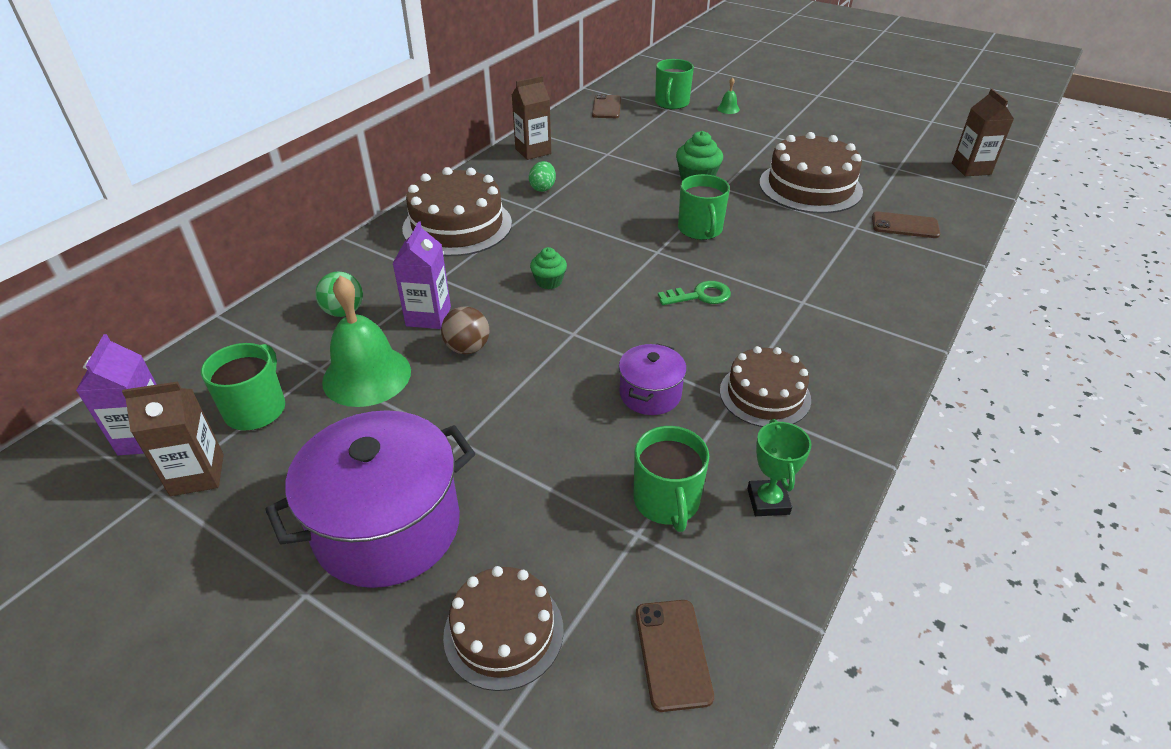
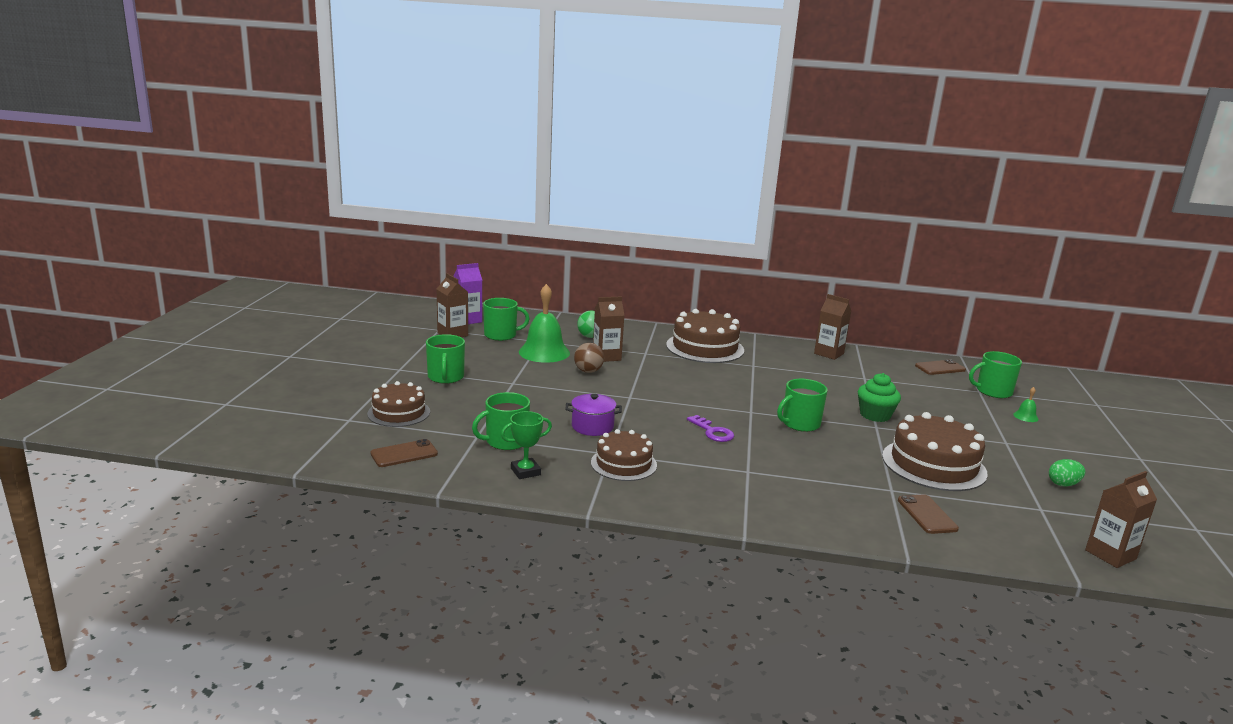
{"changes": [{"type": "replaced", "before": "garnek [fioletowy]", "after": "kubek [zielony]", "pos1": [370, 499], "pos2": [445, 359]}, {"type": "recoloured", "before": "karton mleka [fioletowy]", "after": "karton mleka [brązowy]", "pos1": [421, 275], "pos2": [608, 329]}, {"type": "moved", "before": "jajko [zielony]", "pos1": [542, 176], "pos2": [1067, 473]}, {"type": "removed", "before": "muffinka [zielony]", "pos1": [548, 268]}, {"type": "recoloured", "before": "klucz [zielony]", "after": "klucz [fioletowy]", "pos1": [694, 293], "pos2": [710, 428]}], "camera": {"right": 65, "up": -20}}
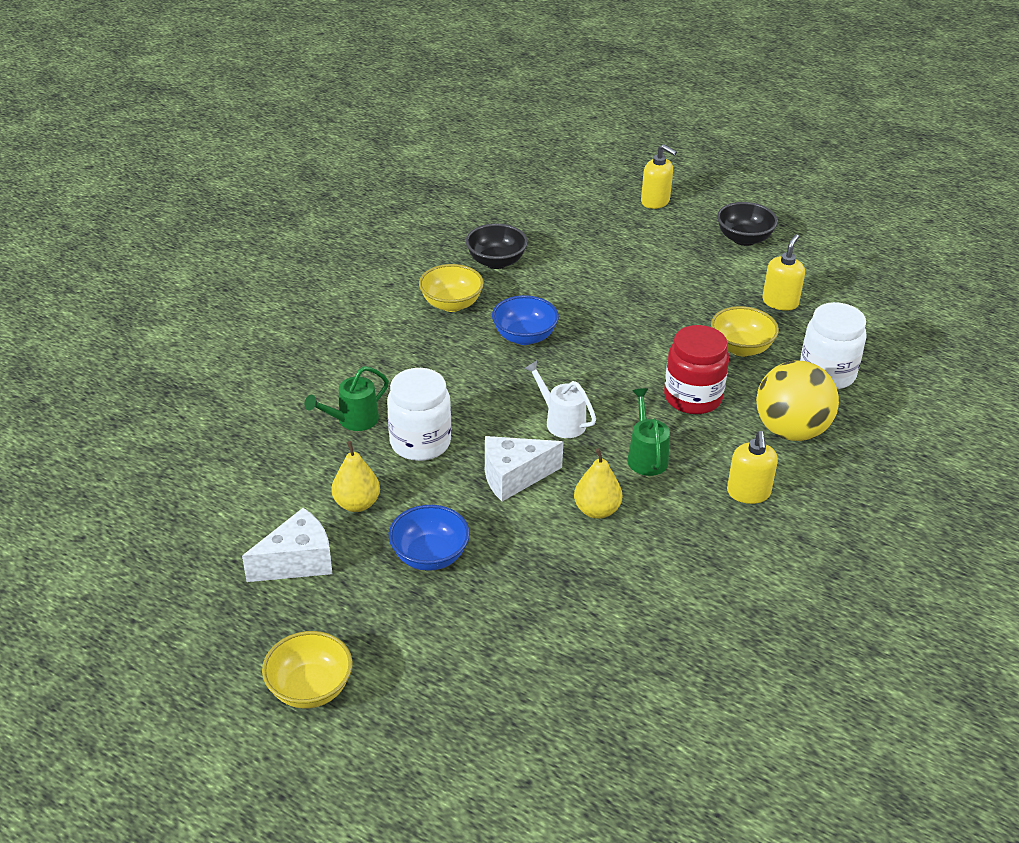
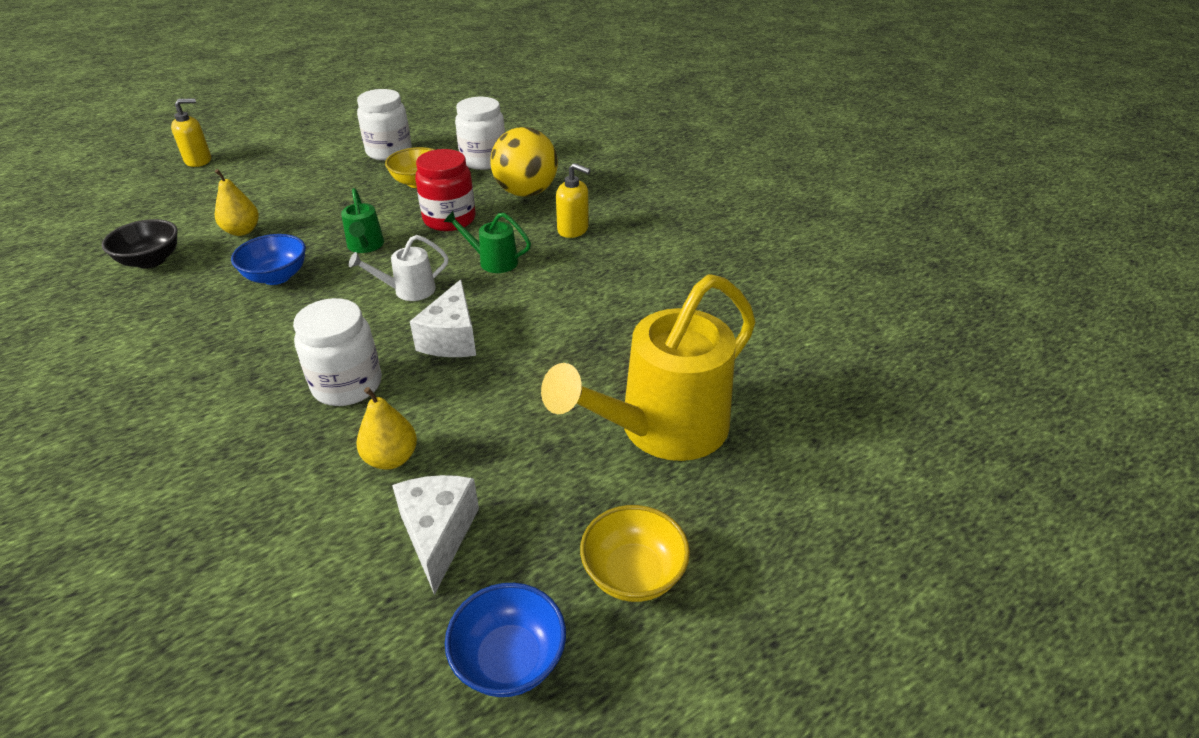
{"changes": [{"type": "moved", "before": "konewka [zielony]", "pos1": [346, 398], "pos2": [362, 220]}, {"type": "moved", "before": "miska [niebieski]", "pos1": [429, 538], "pos2": [505, 640]}, {"type": "removed", "before": "miska [żółty]", "pos1": [451, 288]}, {"type": "moved", "before": "gruszka [żółty]", "pos1": [598, 483], "pos2": [237, 202]}, {"type": "removed", "before": "miska [czarny]", "pos1": [747, 224]}, {"type": "replaced", "before": "dozownik mydła [żółty]", "after": "słoik [biały]", "pos1": [783, 272], "pos2": [384, 125]}, {"type": "added", "after": "konewka [żółty]", "pos2": [648, 367]}], "camera": {"right": -65, "up": 0}}
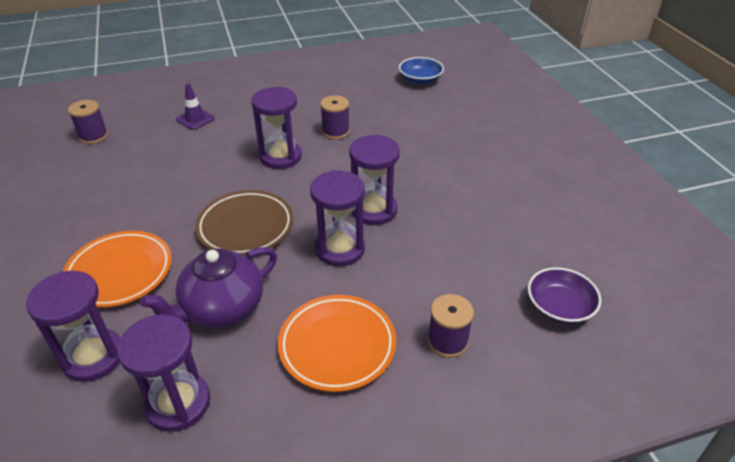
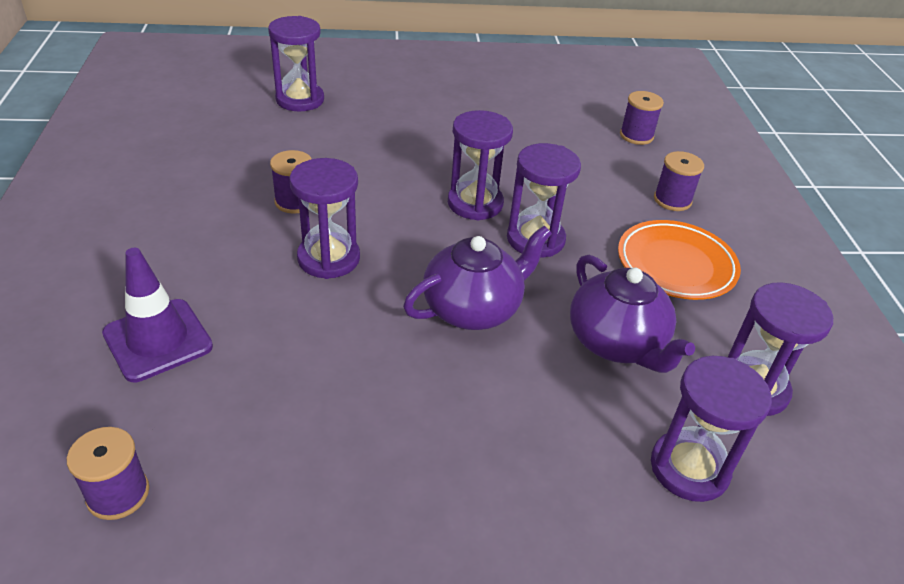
{"changes": [{"type": "removed", "before": "talerz [pomarańczowy]", "pos1": [117, 269]}, {"type": "resized", "before": "pachołek [fioletowy]", "pos1": [195, 106], "pos2": [157, 315], "scale": 1.61}, {"type": "replaced", "before": "talerz [brązowy]", "after": "imbryk [fioletowy]", "pos1": [244, 222], "pos2": [477, 278]}, {"type": "removed", "before": "miska [niebieski]", "pos1": [421, 70]}, {"type": "replaced", "before": "miska [fioletowy]", "after": "szpulka [fioletowy]", "pos1": [564, 295], "pos2": [642, 118]}, {"type": "added", "after": "klepsydra [fioletowy]", "pos2": [296, 63]}], "camera": {"right": -80, "up": 0}}
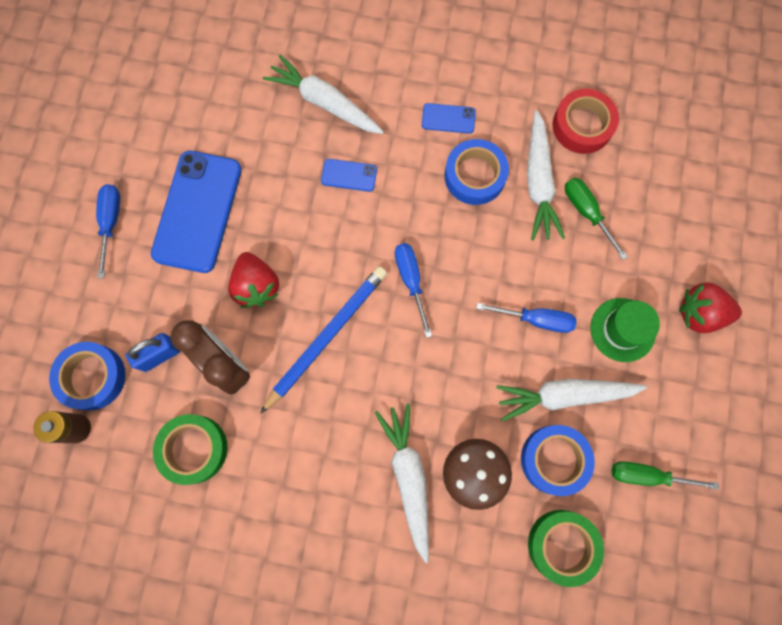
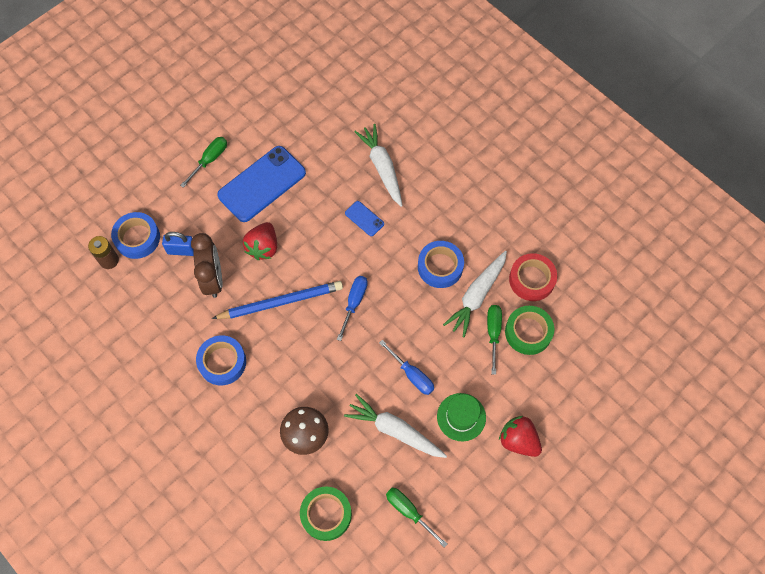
{"changes": [{"type": "recoloured", "before": "śrubokręt [niebieski]", "after": "śrubokręt [zielony]", "pos1": [108, 231], "pos2": [203, 162]}, {"type": "moved", "before": "taśma klejąca [zielony]", "pos1": [190, 449], "pos2": [529, 330]}, {"type": "removed", "before": "marchewka [biały]", "pos1": [402, 483]}, {"type": "removed", "before": "telefon [niebieski]", "pos1": [449, 118]}, {"type": "moved", "before": "taśma klejąca [niebieski]", "pos1": [558, 460], "pos2": [221, 360]}], "camera": {"right": 35, "up": -10}}
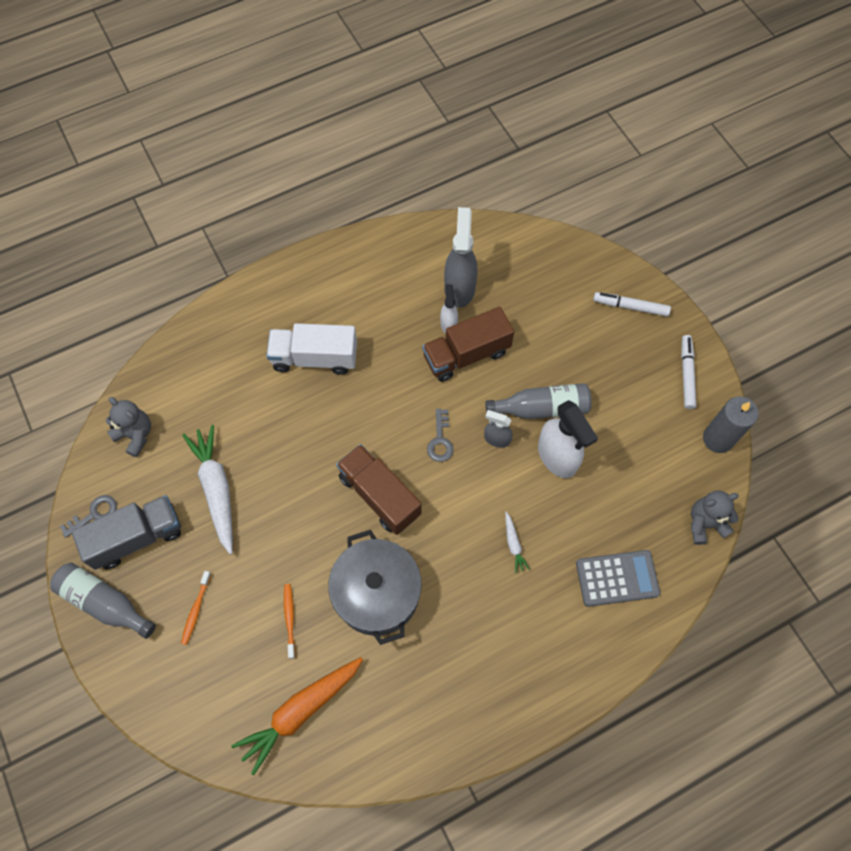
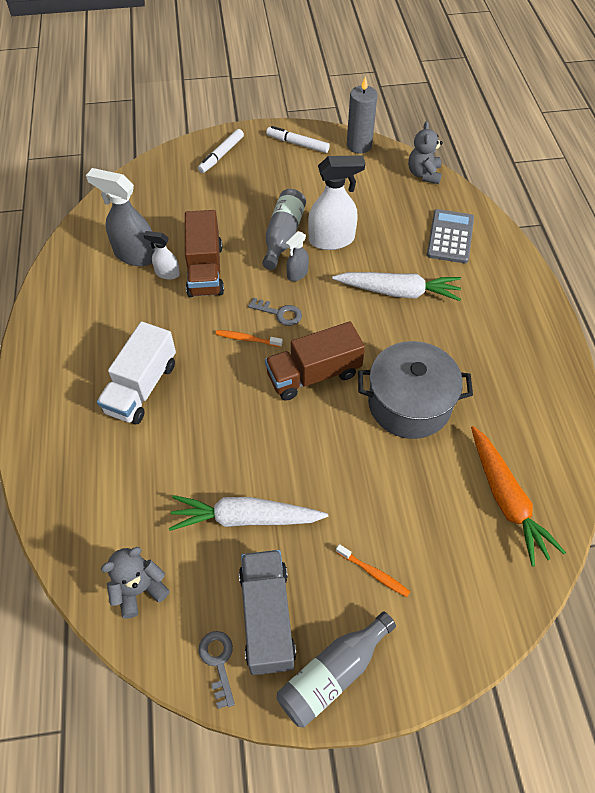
{"changes": [{"type": "moved", "before": "szczoteczka do zębów [pomarańczowy]", "pos1": [290, 621], "pos2": [249, 338]}, {"type": "resized", "before": "marchewka [biały]", "pos1": [517, 542], "pos2": [396, 286], "scale": 2.22}], "camera": {"right": -70, "up": -10}}
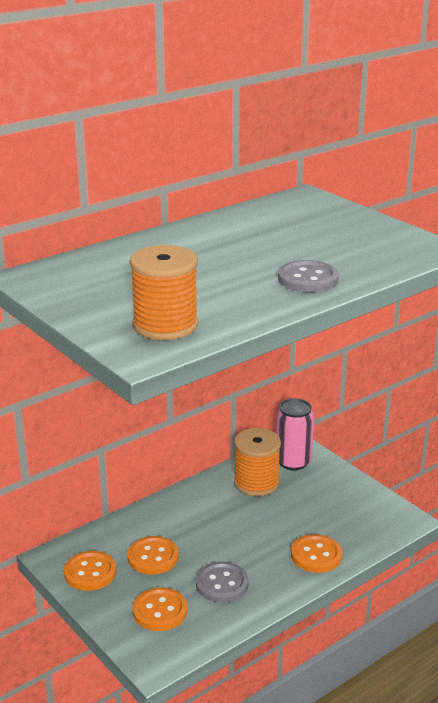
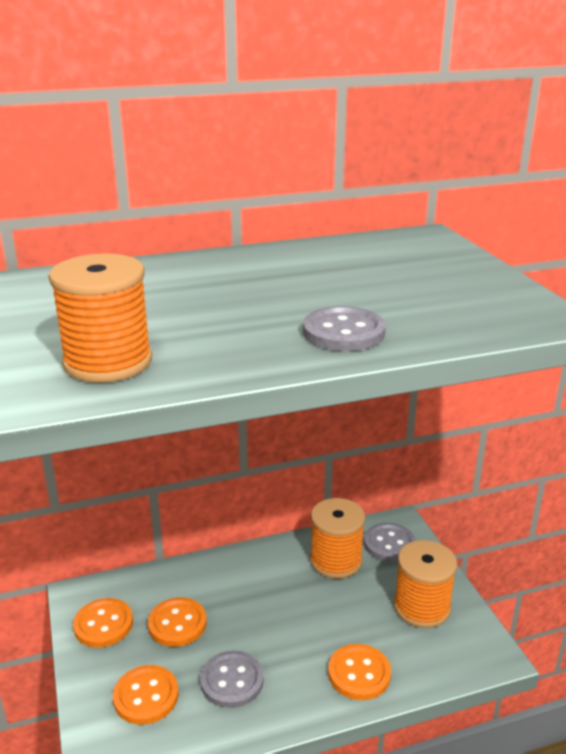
{"changes": [{"type": "replaced", "before": "puszka [różowy]", "after": "guzik [szary]", "pos1": [295, 434], "pos2": [390, 542]}, {"type": "added", "after": "szpulka [pomarańczowy]", "pos2": [425, 584]}], "camera": {"right": 20, "up": 0}}
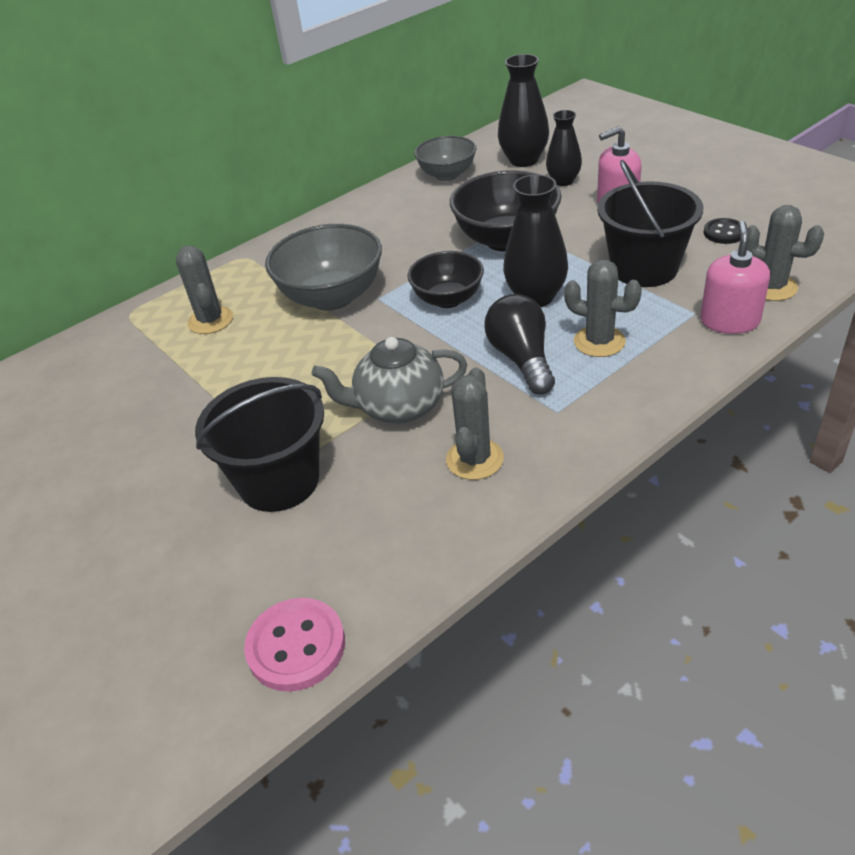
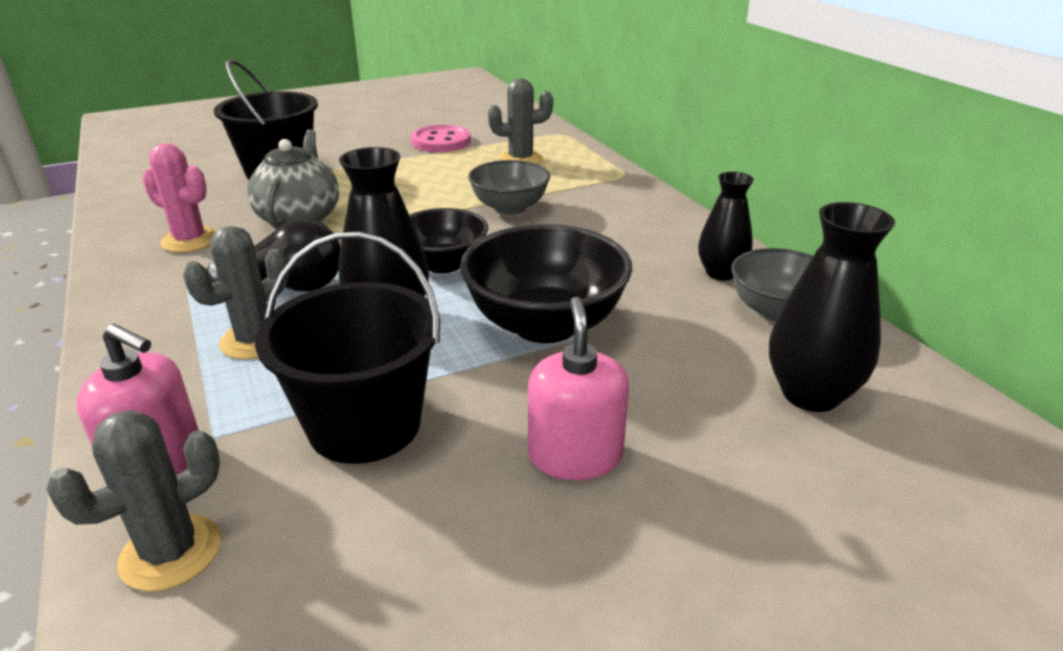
{"changes": [{"type": "moved", "before": "guzik [różowy]", "pos1": [294, 645], "pos2": [441, 138]}, {"type": "resized", "before": "miska [szary]", "pos1": [323, 267], "pos2": [509, 187], "scale": 0.64}, {"type": "recoloured", "before": "kaktus [szary]", "after": "kaktus [różowy]", "pos1": [475, 423], "pos2": [179, 198]}, {"type": "moved", "before": "wazon [czarny]", "pos1": [564, 148], "pos2": [726, 226]}, {"type": "removed", "before": "guzik [czarny]", "pos1": [721, 231]}], "camera": {"right": 100, "up": -10}}
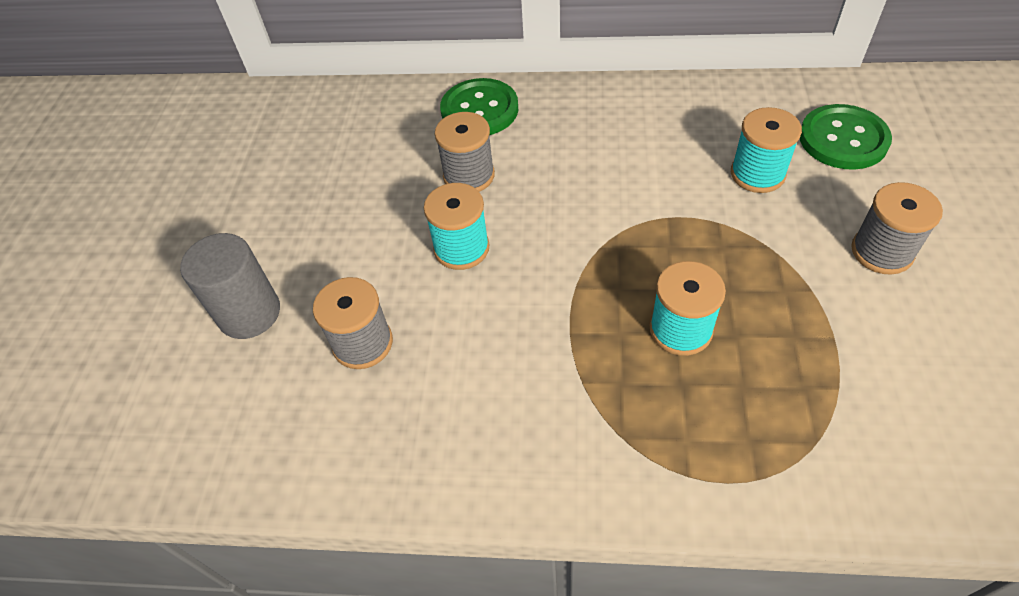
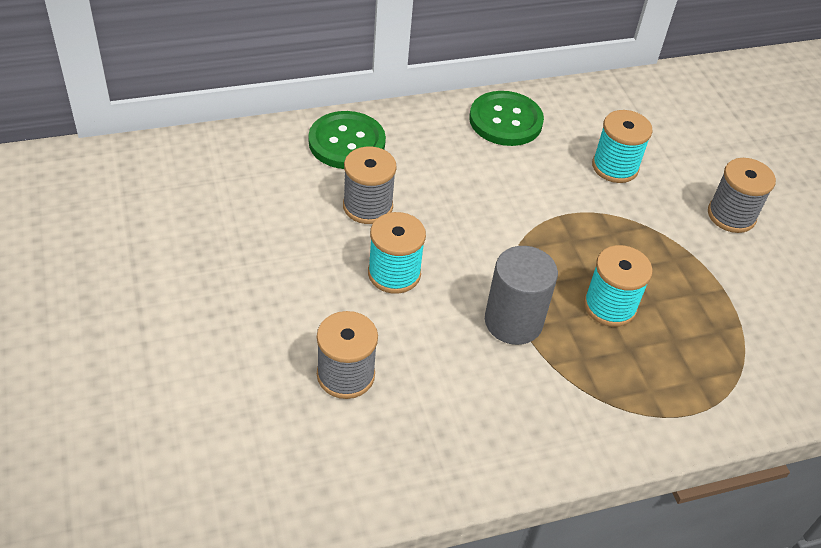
{"changes": [{"type": "moved", "before": "walec [szary]", "pos1": [230, 286], "pos2": [521, 295]}, {"type": "moved", "before": "guzik [zielony]", "pos1": [846, 137], "pos2": [506, 118]}], "camera": {"right": -30, "up": -5}}
